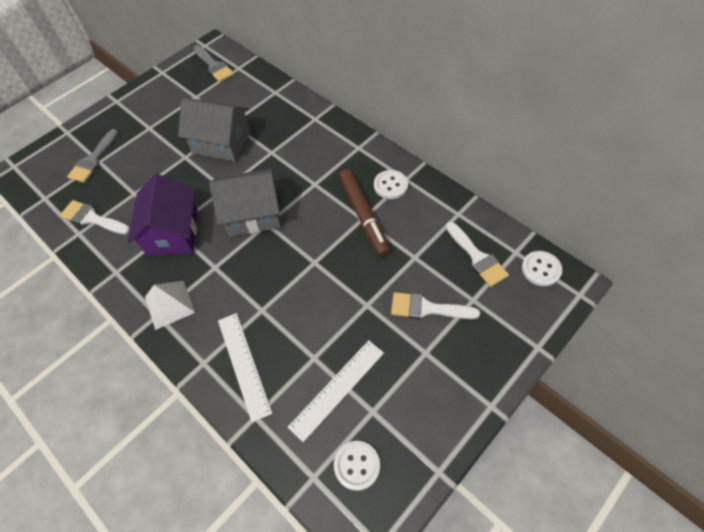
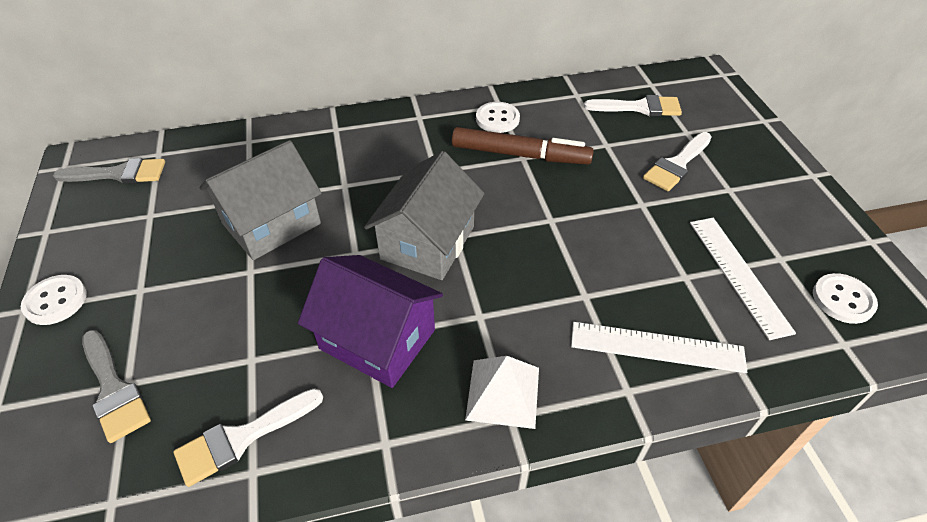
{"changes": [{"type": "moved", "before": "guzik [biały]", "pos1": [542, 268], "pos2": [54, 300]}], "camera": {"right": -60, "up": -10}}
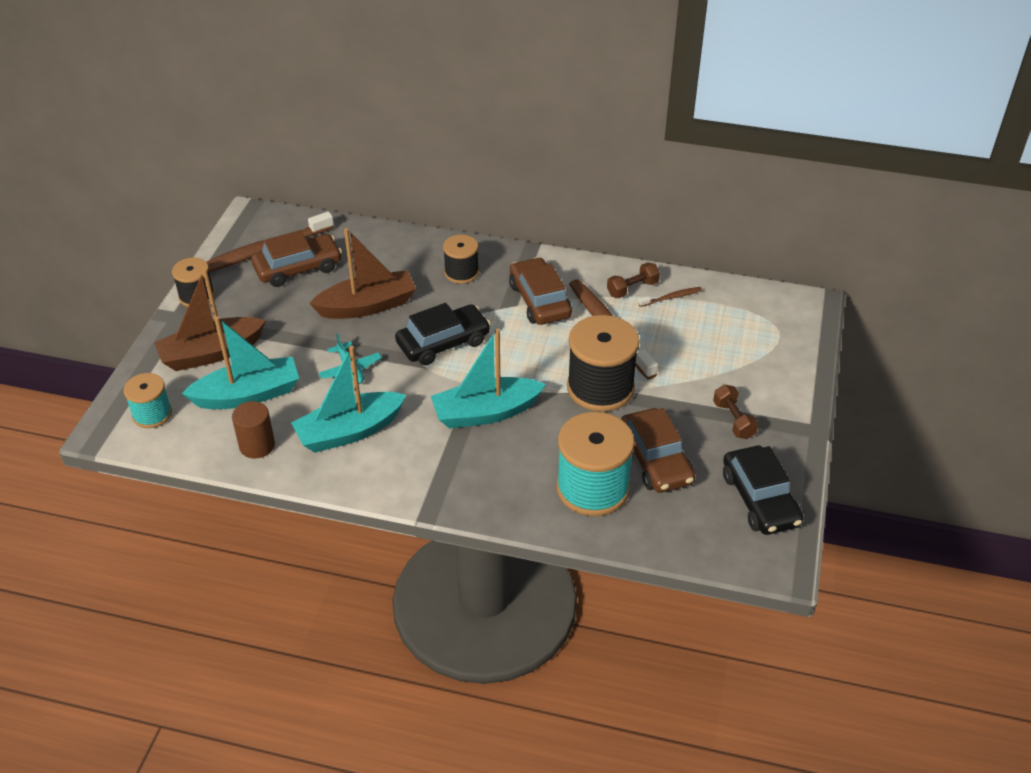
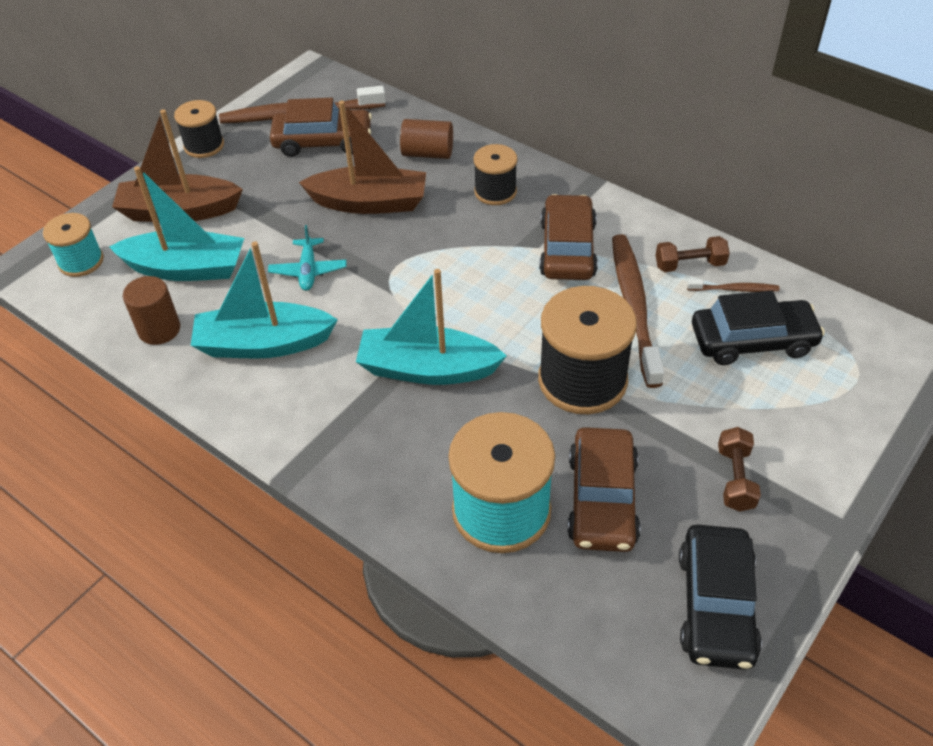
{"changes": [{"type": "moved", "before": "samochód [czarny]", "pos1": [443, 334], "pos2": [758, 328]}, {"type": "added", "after": "walec [brązowy]", "pos2": [426, 139]}], "camera": {"right": 25, "up": 5}}
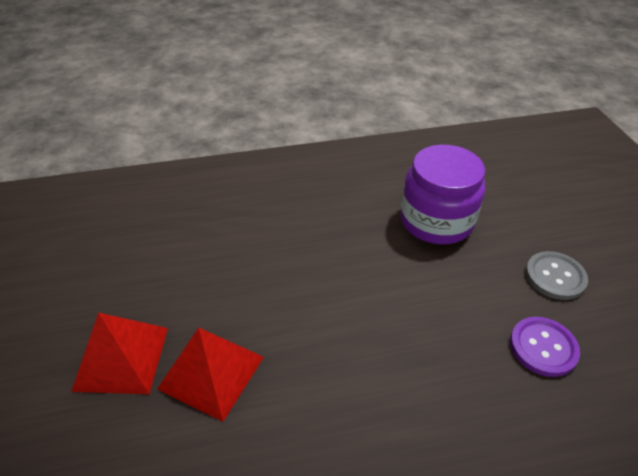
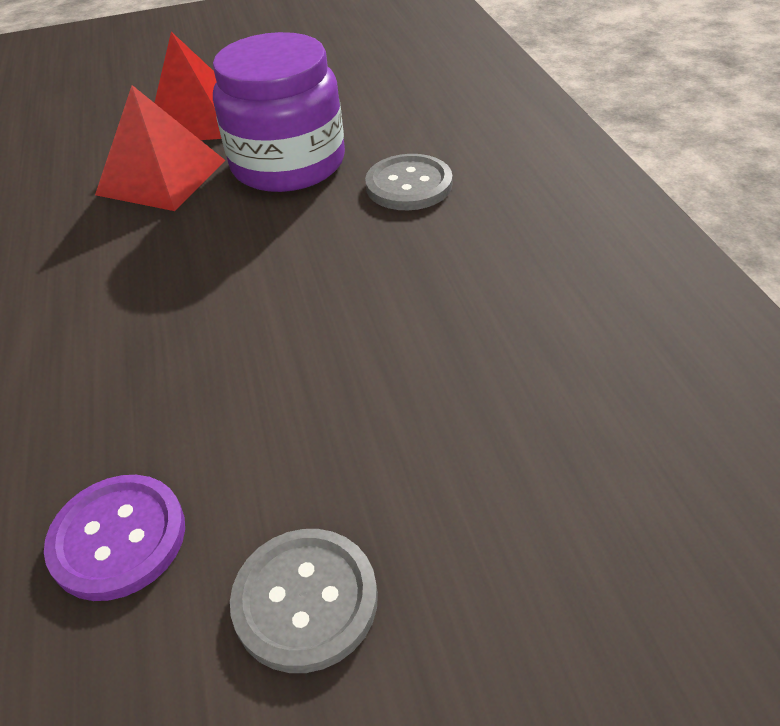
{"changes": [{"type": "moved", "before": "słoik [fioletowy]", "pos1": [442, 194], "pos2": [279, 112]}, {"type": "added", "after": "guzik [szary]", "pos2": [409, 182]}], "camera": {"right": 90, "up": 0}}
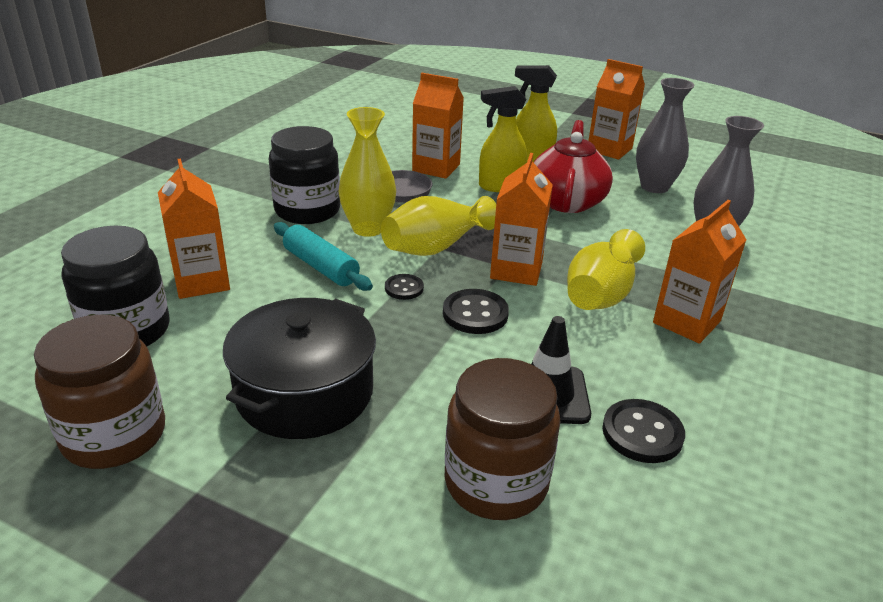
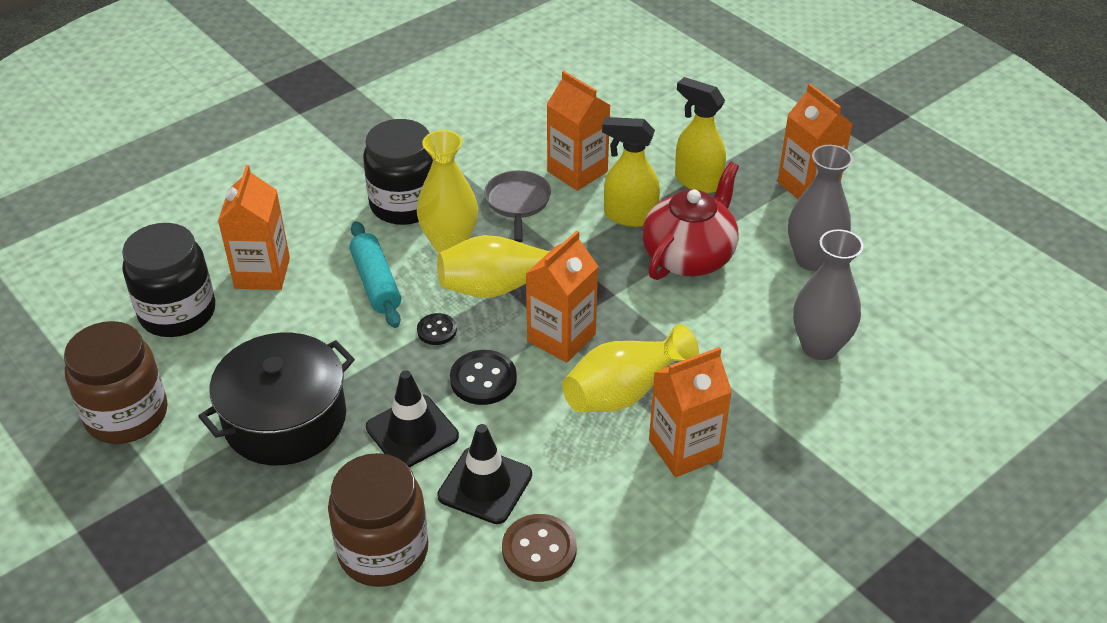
{"changes": [{"type": "recoloured", "before": "guzik [czarny]", "after": "guzik [brązowy]", "pos1": [643, 431], "pos2": [539, 548]}, {"type": "added", "after": "pachołek [czarny]", "pos2": [412, 419]}], "camera": {"right": 25, "up": 10}}
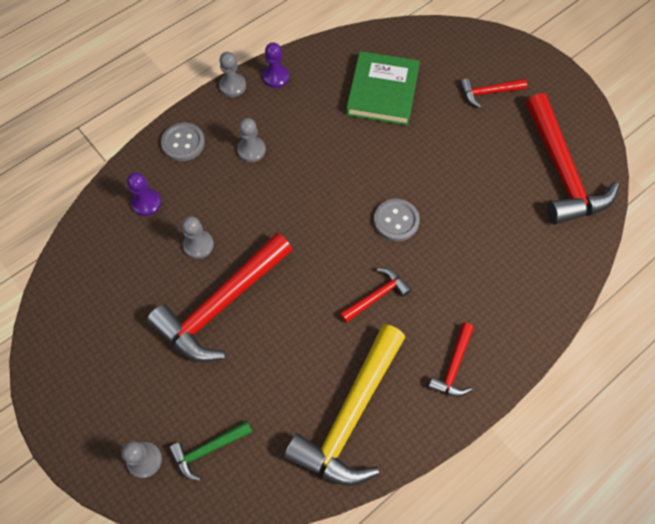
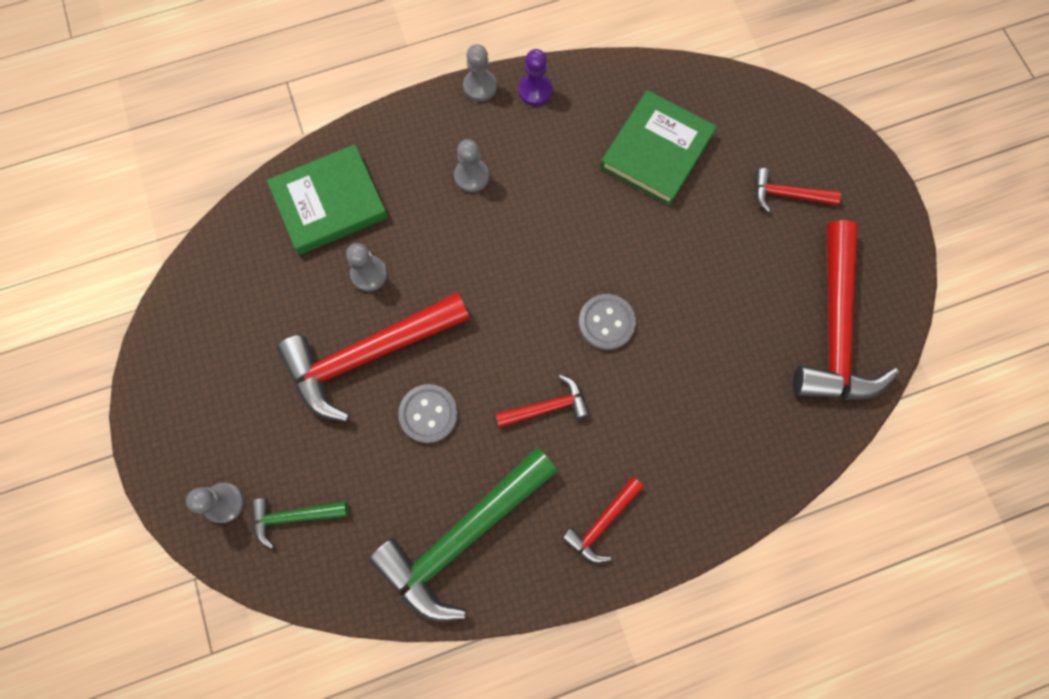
{"changes": [{"type": "replaced", "before": "pionek [fioletowy]", "after": "książka [zielony]", "pos1": [144, 194], "pos2": [327, 199]}, {"type": "moved", "before": "guzik [szary]", "pos1": [183, 141], "pos2": [428, 413]}, {"type": "recoloured", "before": "młotek [żółty]", "after": "młotek [zielony]", "pos1": [344, 405], "pos2": [463, 534]}], "camera": {"right": 20, "up": 10}}
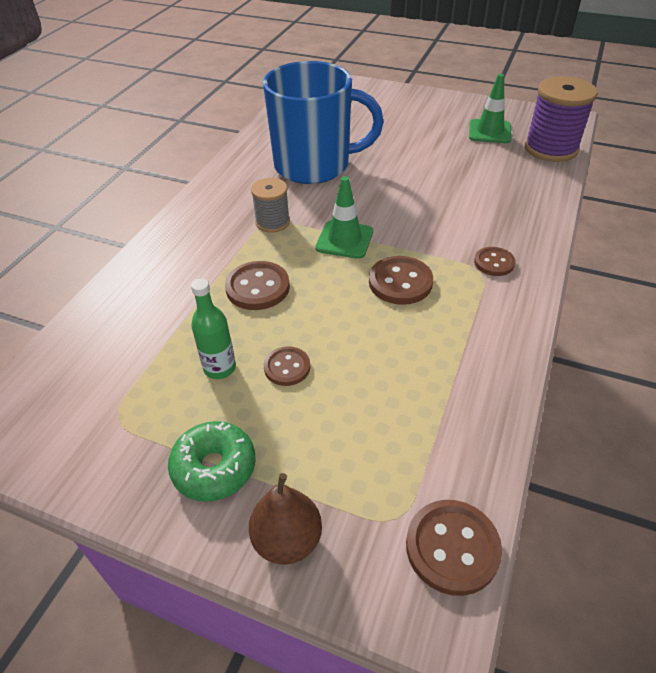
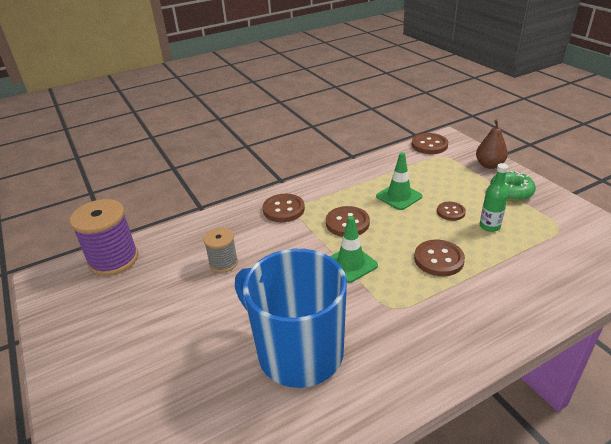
{"changes": [{"type": "moved", "before": "szpulka [szary]", "pos1": [270, 205], "pos2": [220, 250]}, {"type": "moved", "before": "pachołek [zielony]", "pos1": [490, 108], "pos2": [399, 181]}, {"type": "resized", "before": "guzik [brązowy]", "pos1": [494, 261], "pos2": [284, 208], "scale": 1.56}], "camera": {"right": -140, "up": -10}}
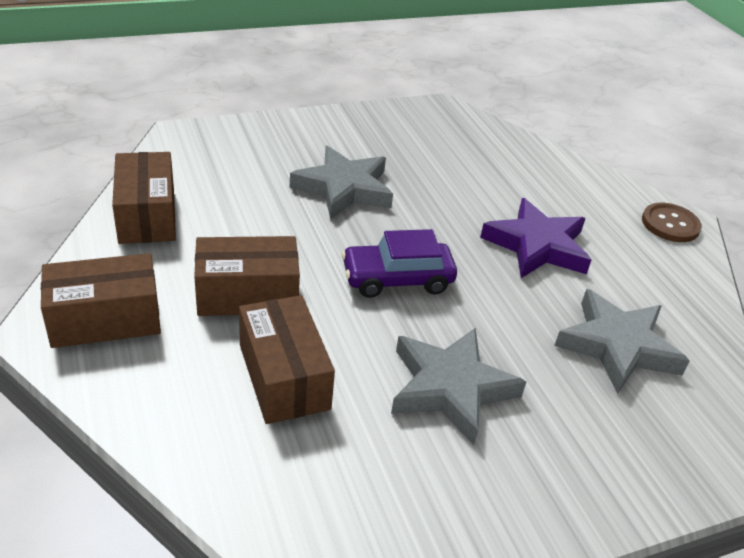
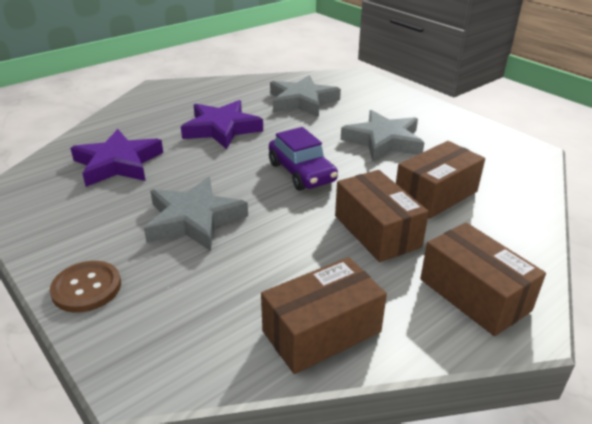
{"changes": [{"type": "moved", "before": "guzik [brązowy]", "pos1": [672, 222], "pos2": [85, 287]}, {"type": "added", "after": "gwiazda [fioletowy]", "pos2": [116, 158]}], "camera": {"right": -105, "up": -5}}
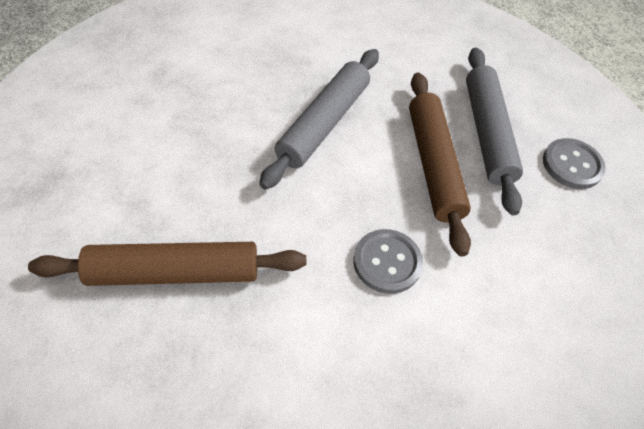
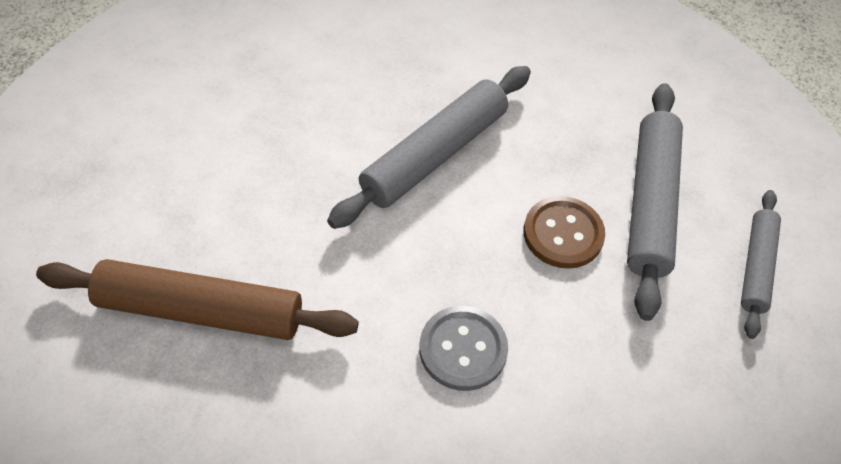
{"changes": [{"type": "replaced", "before": "wałek do ciasta [brązowy]", "after": "guzik [brązowy]", "pos1": [440, 164], "pos2": [564, 232]}, {"type": "replaced", "before": "guzik [szary]", "after": "wałek do ciasta [szary]", "pos1": [574, 163], "pos2": [761, 264]}], "camera": {"right": 15, "up": 0}}
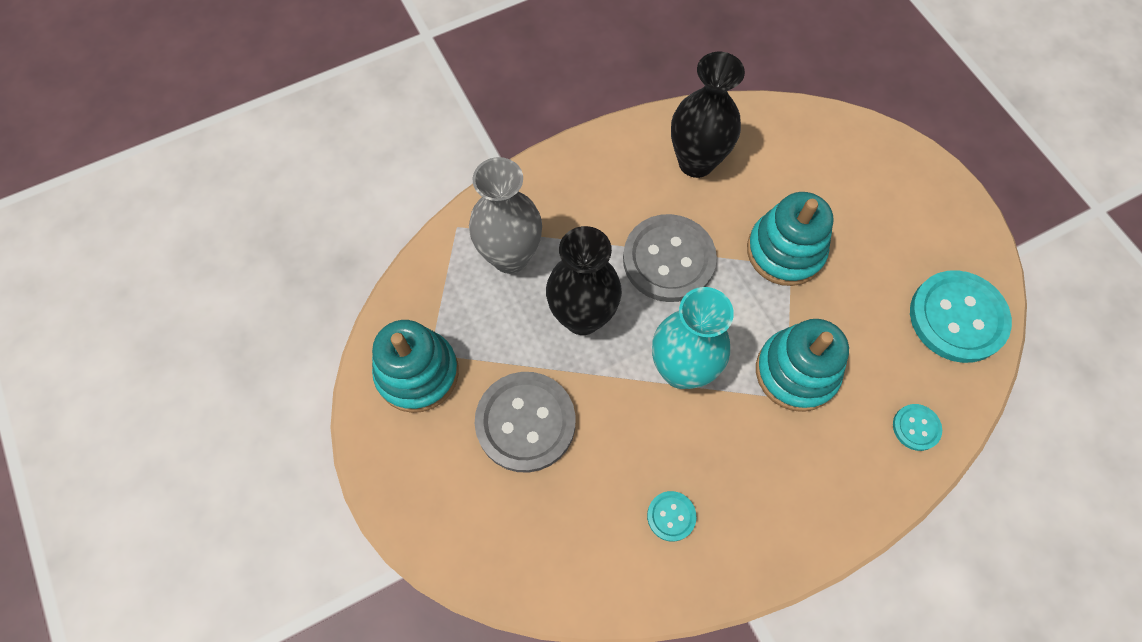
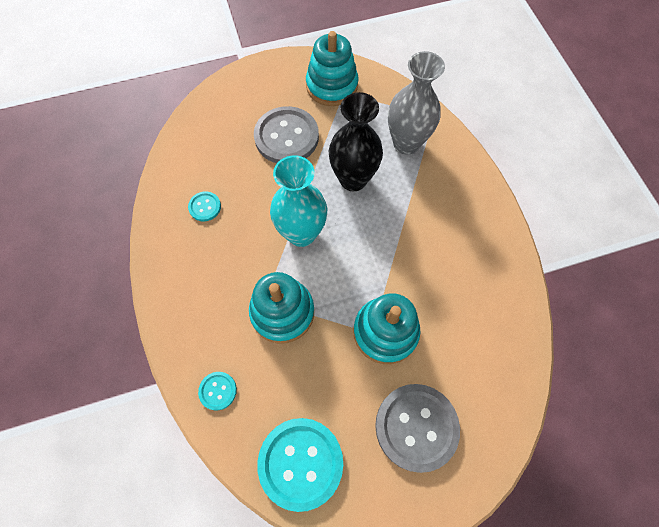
{"changes": [{"type": "moved", "before": "guzik [szary]", "pos1": [670, 258], "pos2": [417, 428]}, {"type": "removed", "before": "wazon [czarny]", "pos1": [708, 115]}], "camera": {"right": 100, "up": 0}}
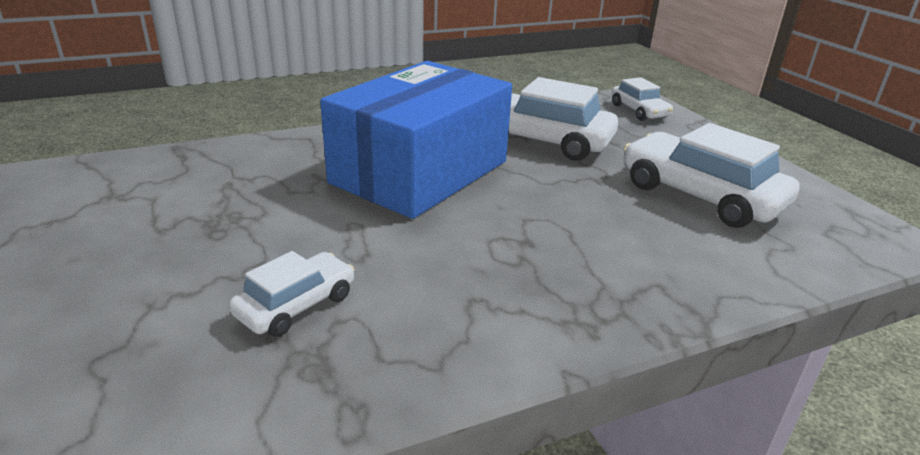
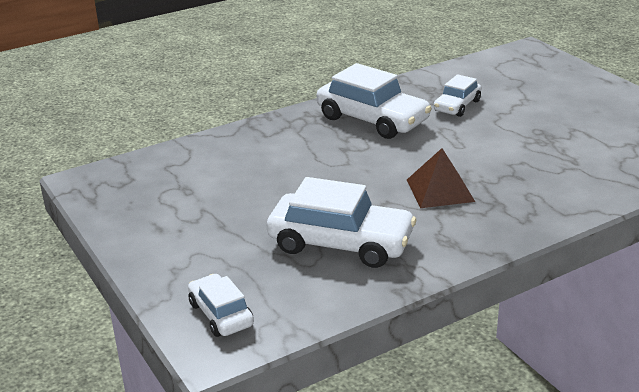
{"changes": [{"type": "replaced", "before": "pudełko [niebieski]", "after": "piramida [brązowy]", "pos1": [416, 140], "pos2": [441, 178]}, {"type": "moved", "before": "samochód [biały]", "pos1": [711, 175], "pos2": [374, 101]}], "camera": {"right": 175, "up": 0}}
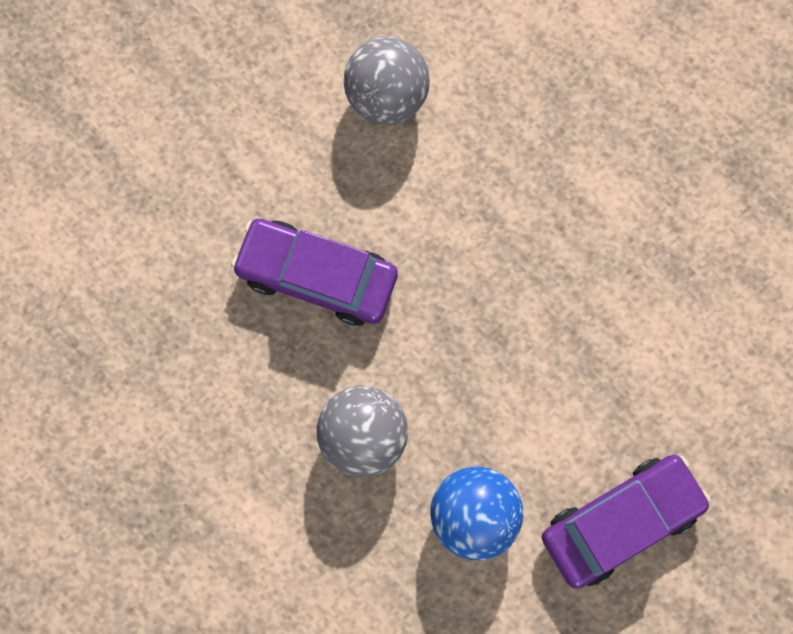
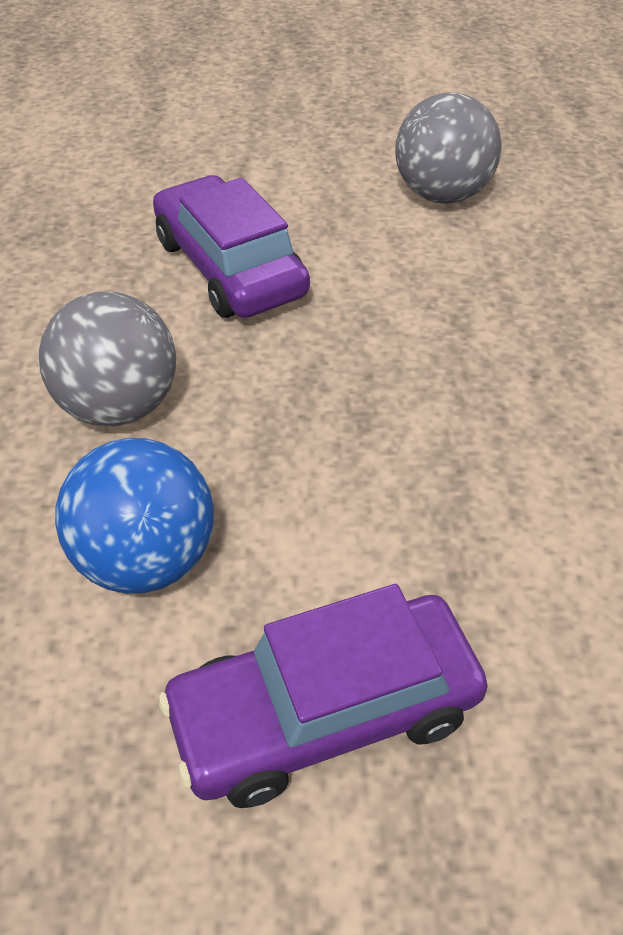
{"changes": [{"type": "turned", "before": "samochód [fioletowy]", "pos1": [626, 522], "pos2": [323, 696], "turn": 150}], "camera": {"right": 40, "up": -30}}
